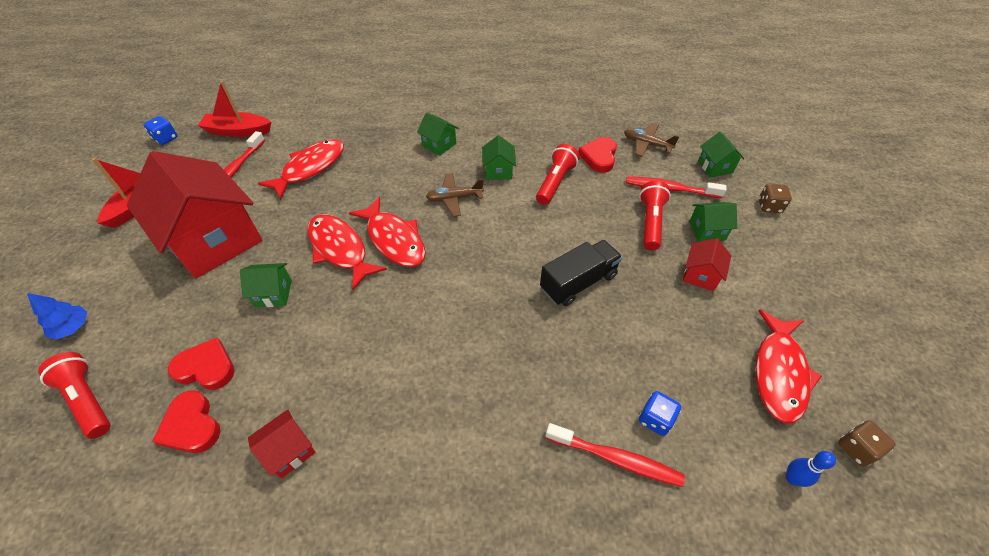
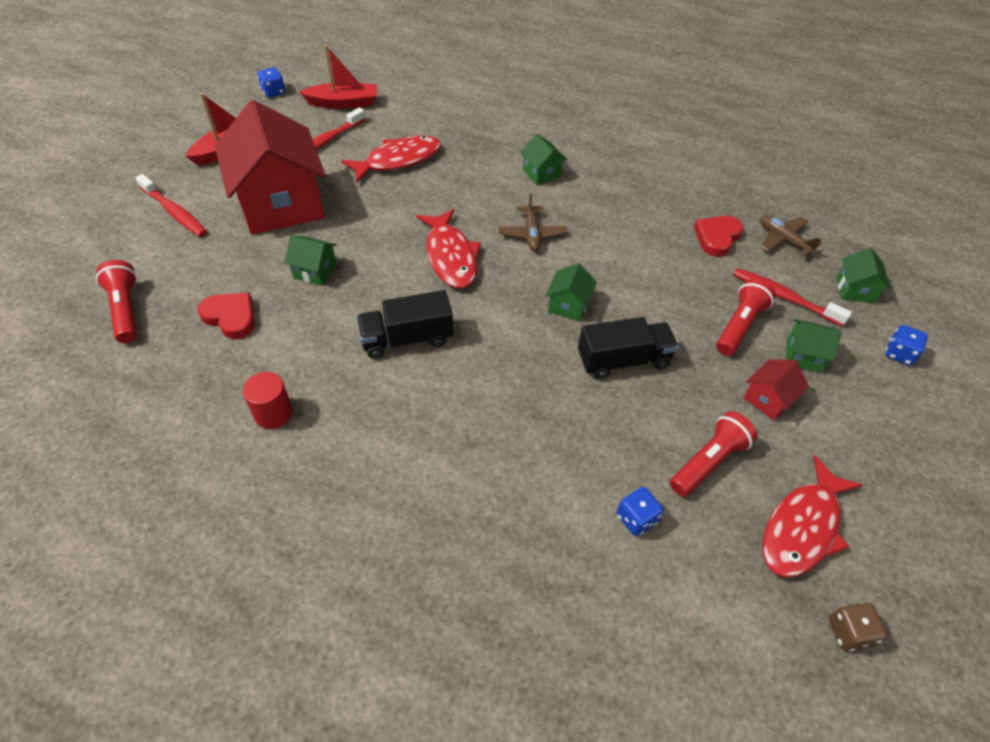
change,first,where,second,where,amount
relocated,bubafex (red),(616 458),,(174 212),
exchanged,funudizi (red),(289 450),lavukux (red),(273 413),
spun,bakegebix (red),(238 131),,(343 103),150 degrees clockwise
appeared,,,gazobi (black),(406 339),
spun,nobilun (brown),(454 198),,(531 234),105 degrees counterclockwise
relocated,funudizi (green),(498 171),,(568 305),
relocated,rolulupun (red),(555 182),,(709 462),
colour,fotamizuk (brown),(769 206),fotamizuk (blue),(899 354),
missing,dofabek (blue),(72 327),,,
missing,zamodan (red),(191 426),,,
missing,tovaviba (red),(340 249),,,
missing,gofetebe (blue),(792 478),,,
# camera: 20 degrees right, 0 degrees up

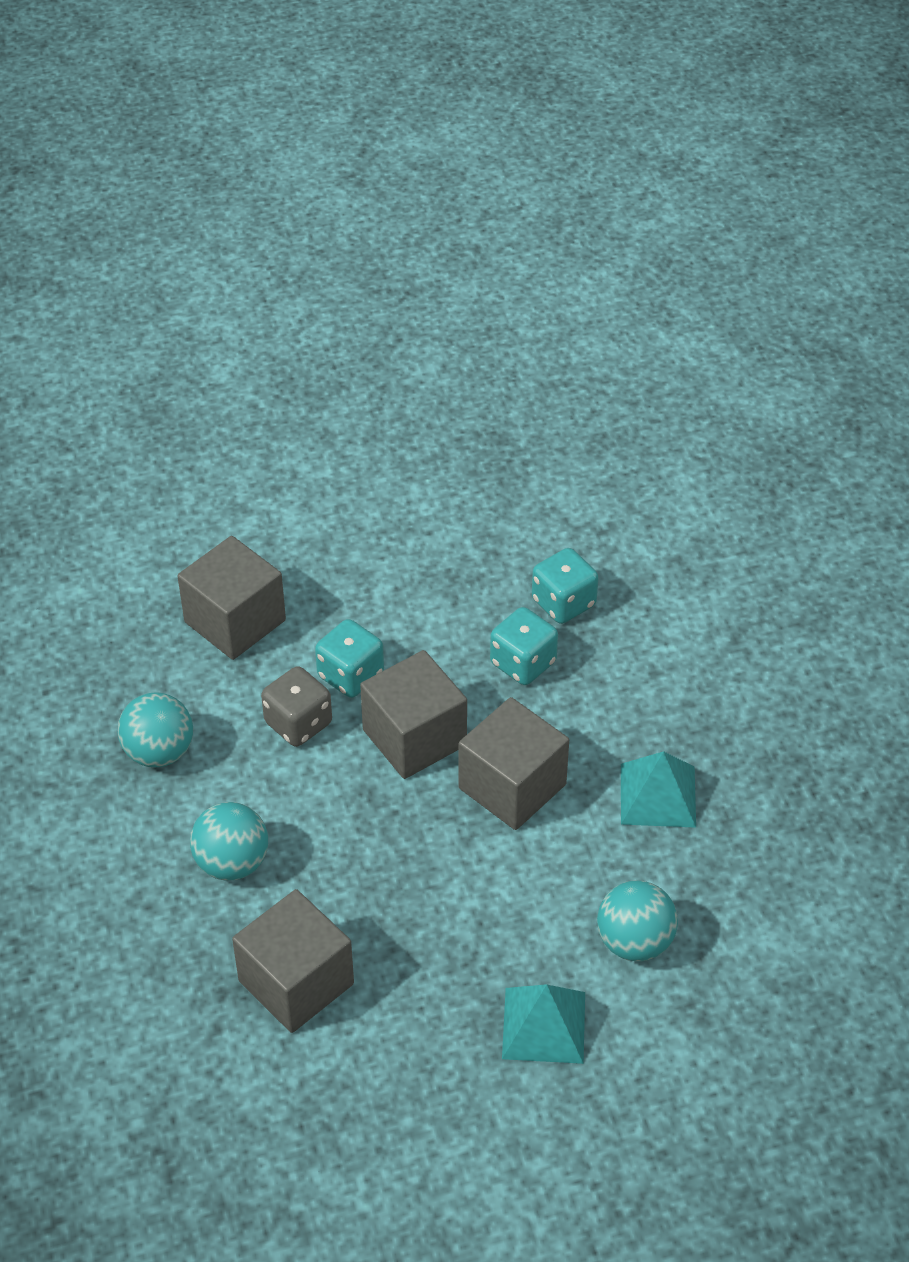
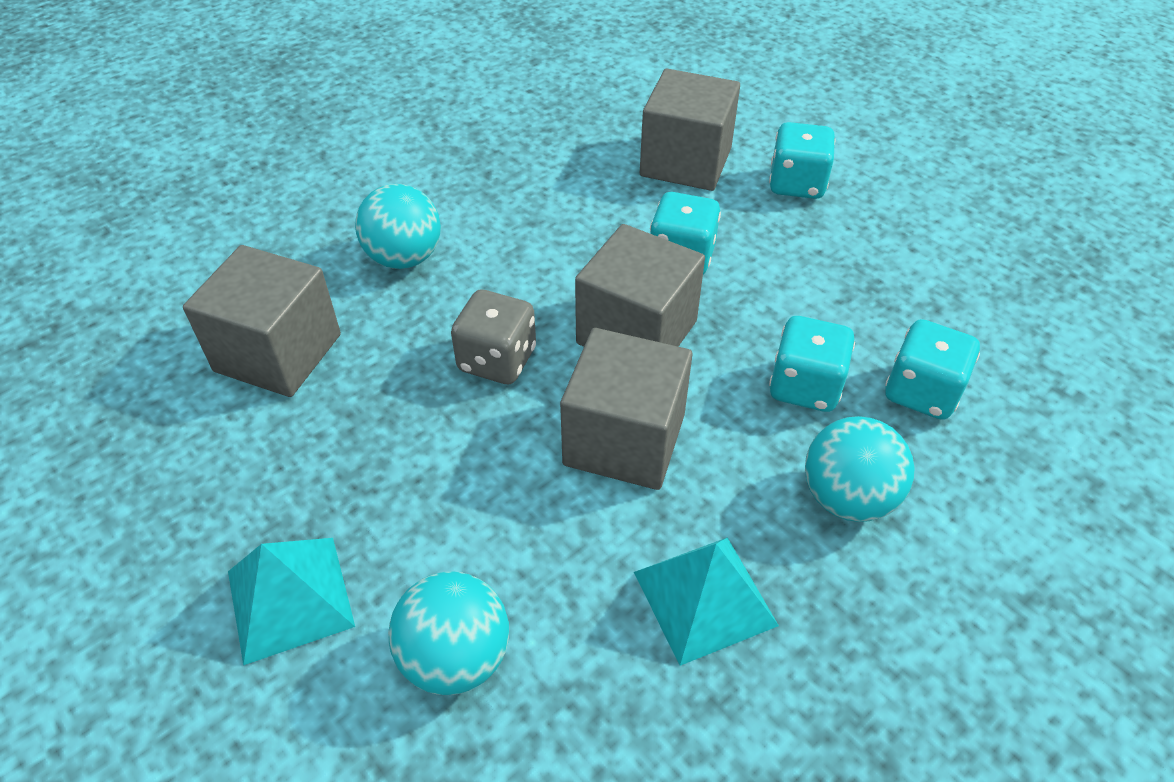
change,first,where,second,where,amount
relocated,fotamizuk (grey),(298 723),,(497 360),
appeared,,,fotamizuk (turquoise),(797 184),
relocated,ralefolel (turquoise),(159 752),,(847 497),
# camera: 65 degrees right, 0 degrees up

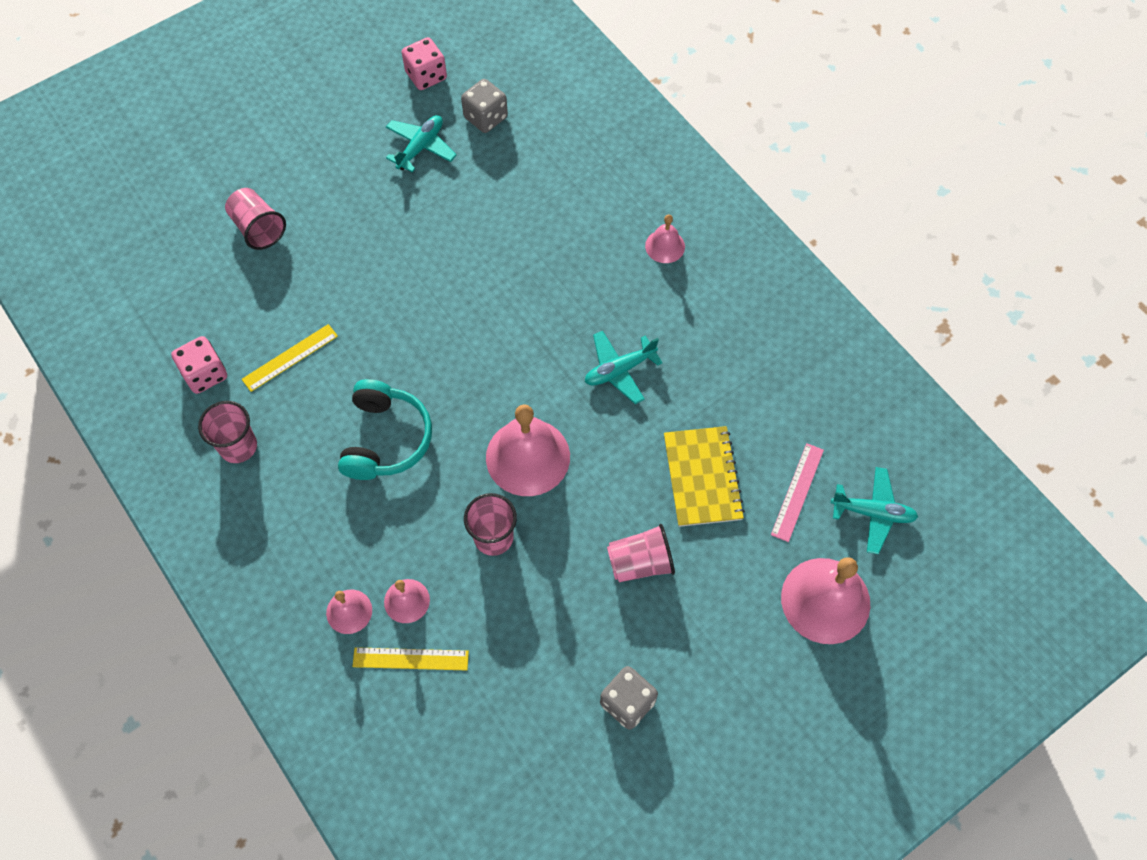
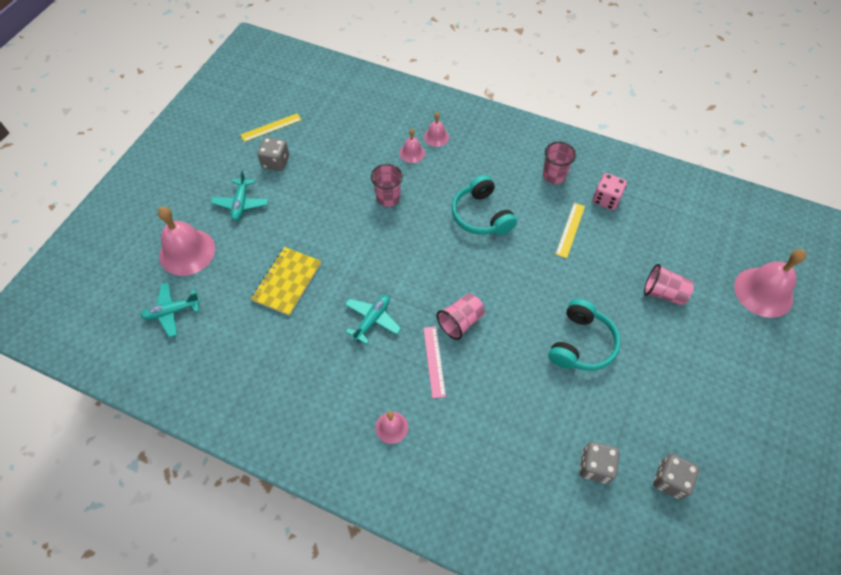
change,first,where,second,where,amount
relocated,nobilun (turquoise),(421 147),,(241 203),
relocated,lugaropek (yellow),(410 658),,(271 127),
spun,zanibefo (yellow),(702 477),,(287 282),60 degrees clockwise
relocated,lugaropek (pink),(797 492),,(434 361),
relocated,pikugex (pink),(640 562),,(460 322),
appeared,,,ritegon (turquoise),(581 344),
colour,fotamizuk (pink),(426 76),fotamizuk (grey),(670 480),
relocated,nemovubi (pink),(528 457),,(763 292),
# camera: 150 degrees right, 5 degrees down

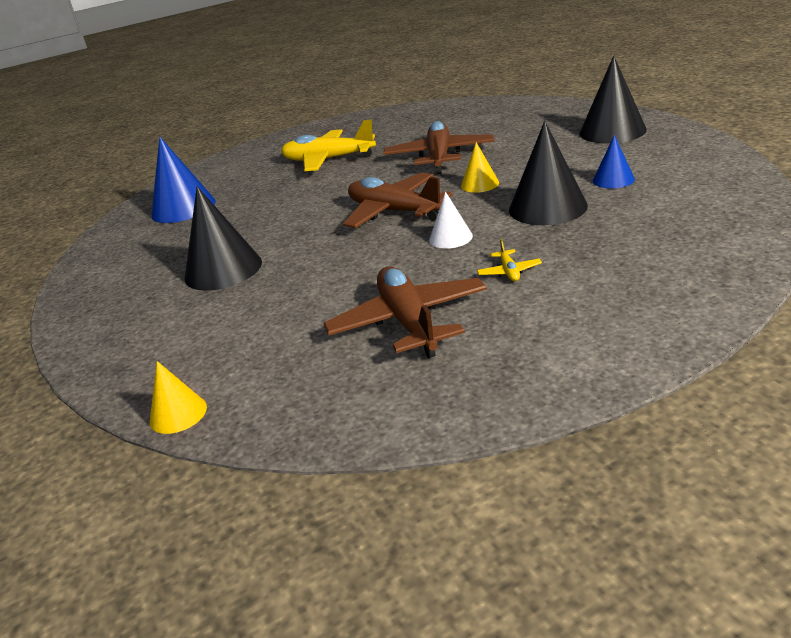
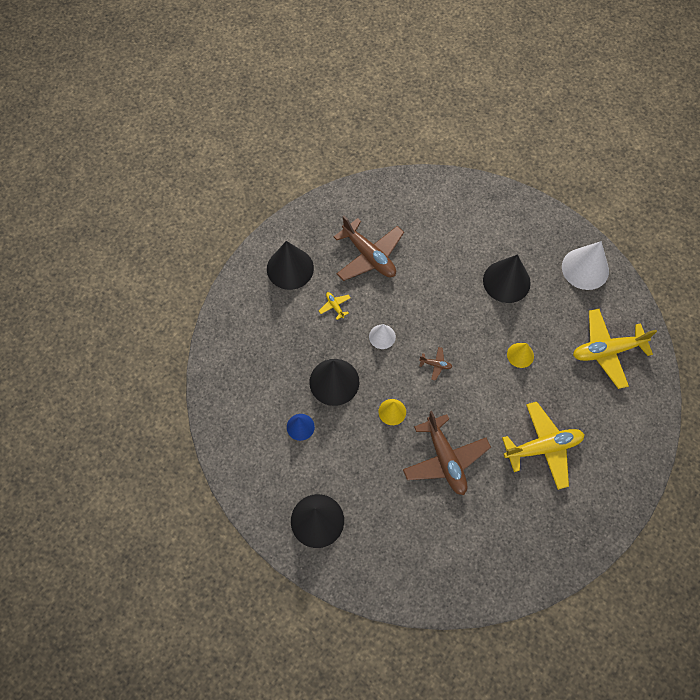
change,first,where,second,where,amount
appeared,,,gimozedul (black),(290 268),
size,nobilun (brown),(394 211),,(435 364),x0.42
relocated,gimozedul (yellow),(178 414),,(520 355),
appeared,,,gimozedul (white),(585 268),
exchanged,gimozedul (blue),(183 208),nobilun (yellow),(607 351),
# camera: 150 degrees right, 35 degrees up

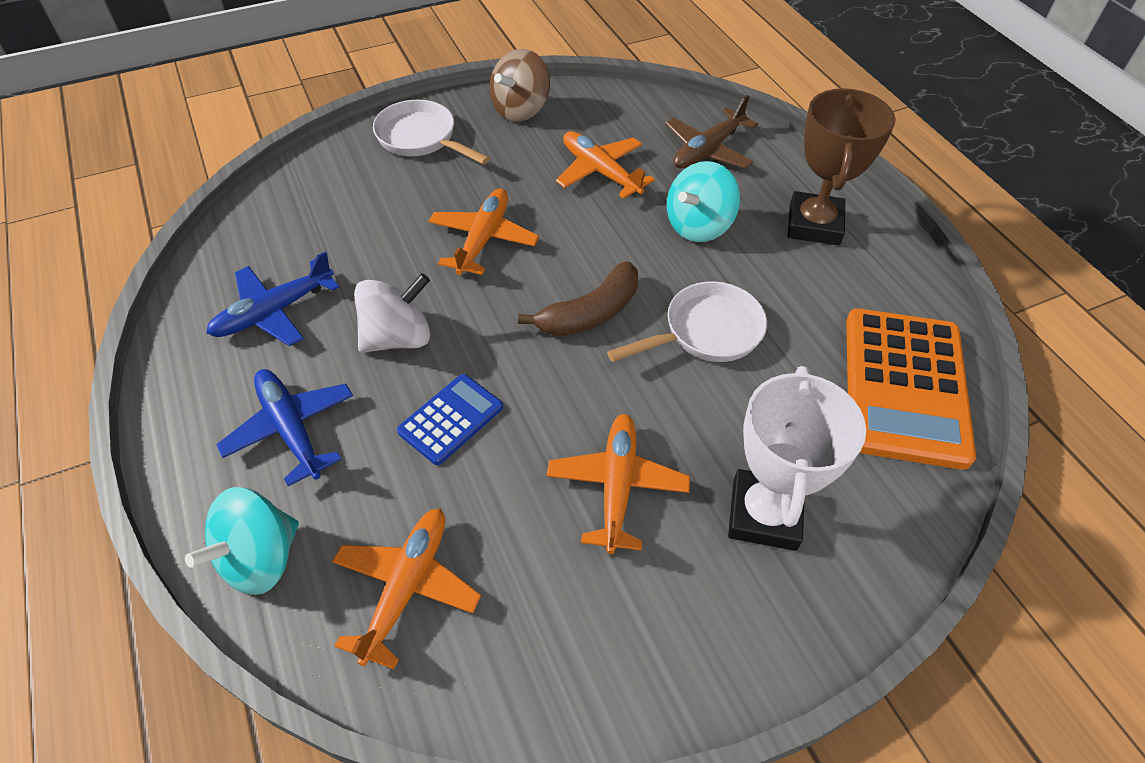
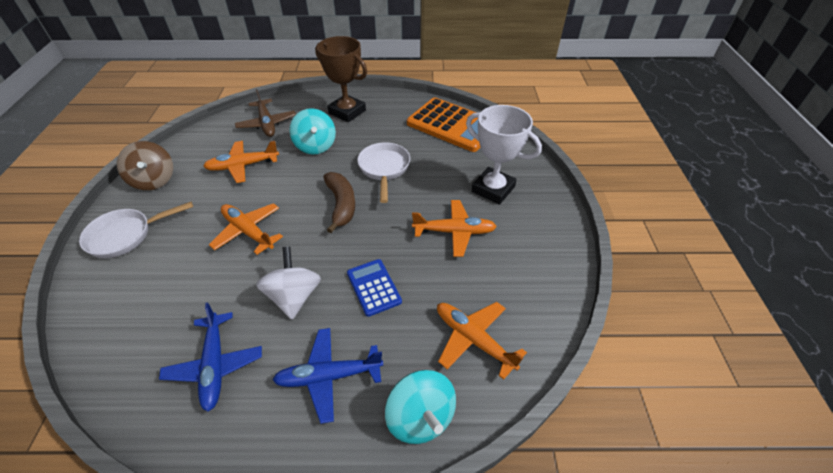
change,first,where,second,where,amount
spun,nobilun (orange),(617 486),,(454 232),150 degrees clockwise
# camera: 65 degrees left, 5 degrees down

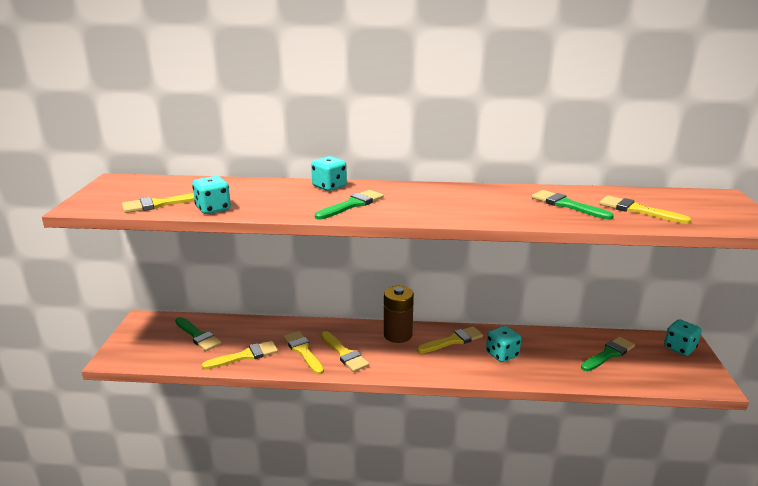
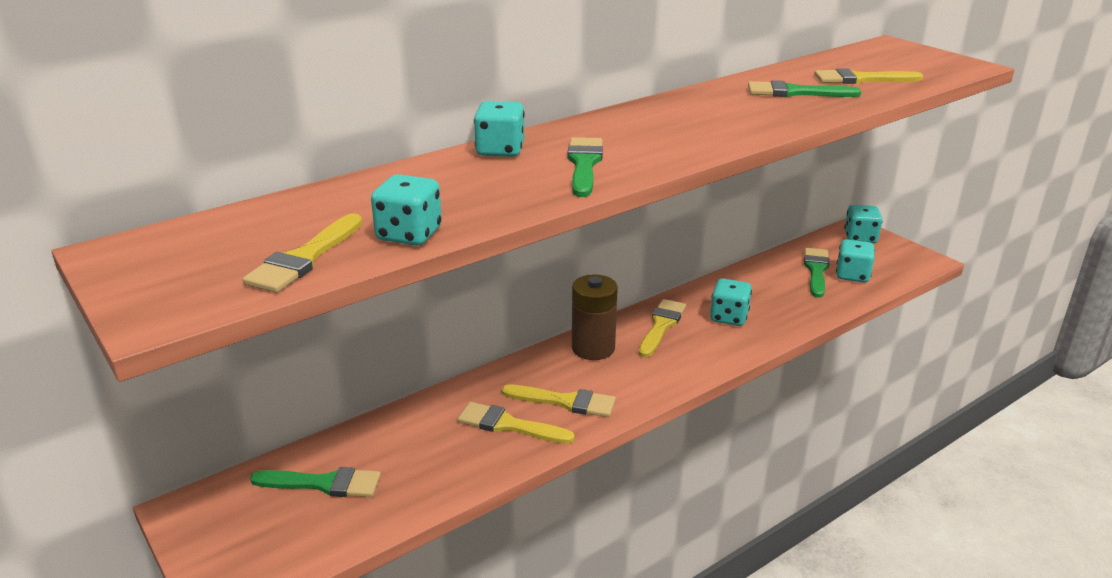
change,first,where,second,where,amount
appeared,,,fotamizuk (turquoise),(852 275),
missing,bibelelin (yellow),(245 356),,,
# camera: 40 degrees left, 5 degrees up

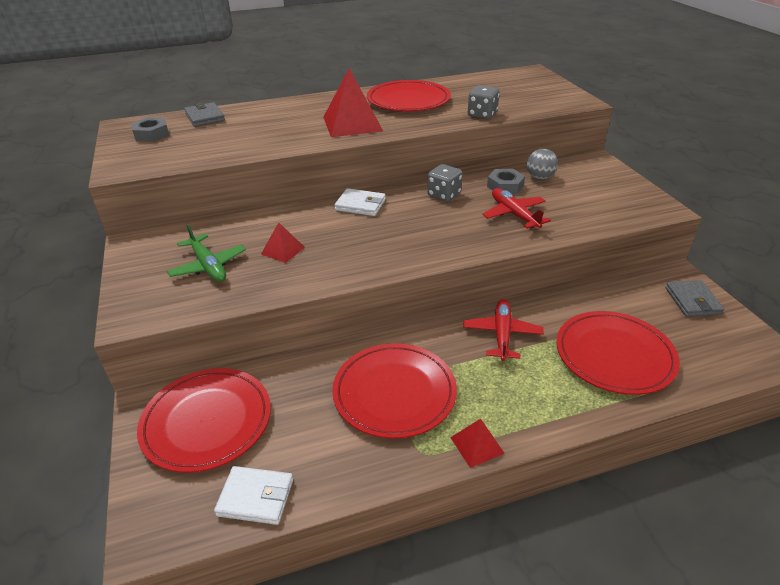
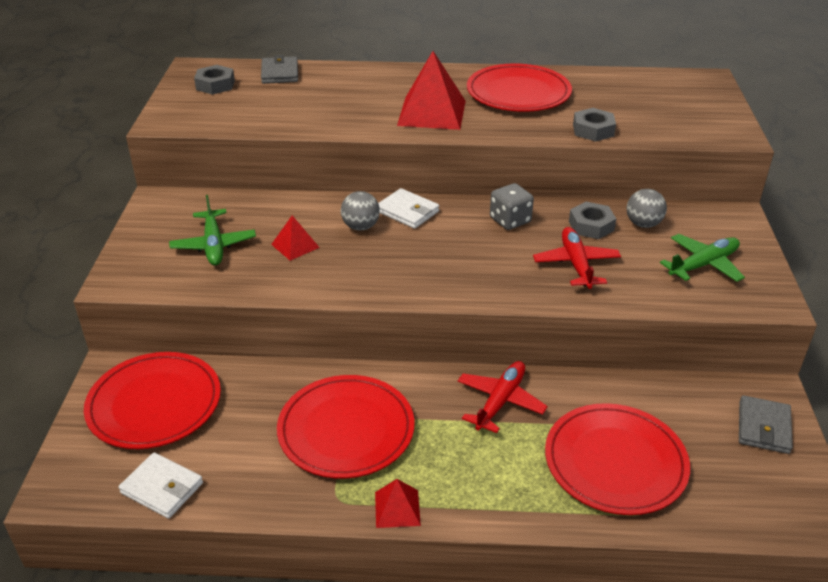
change,first,where,second,where,amount
appeared,,,ralefolel (grey),(360 227),
exchanged,fotamizuk (grey),(482 115),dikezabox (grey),(593 130),
appeared,,,nobilun (green),(703 265),
# camera: 20 degrees right, 0 degrees up

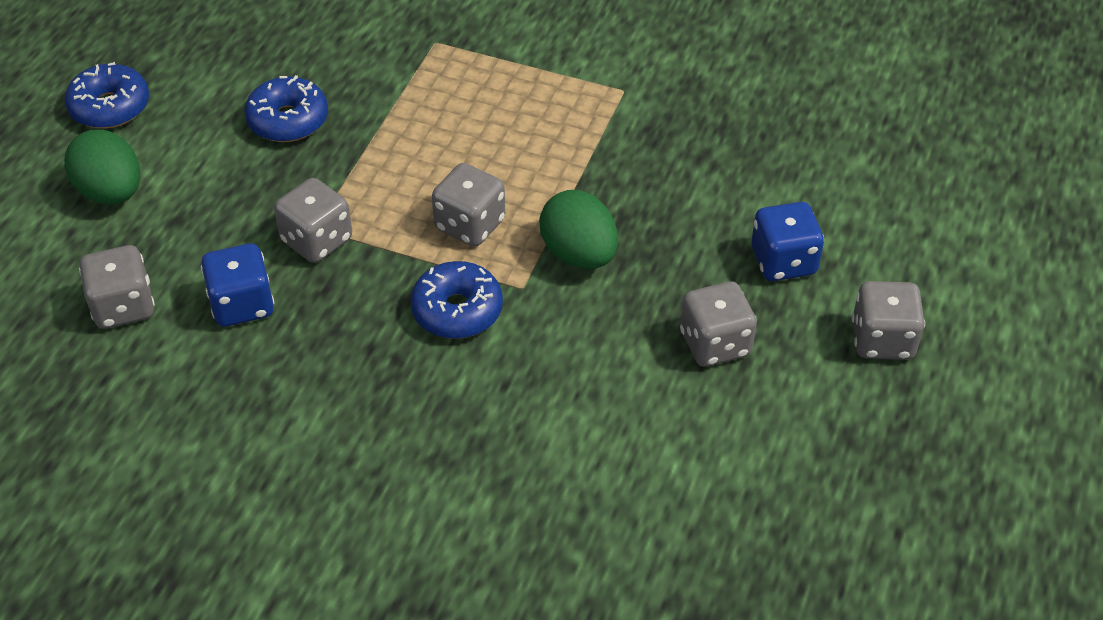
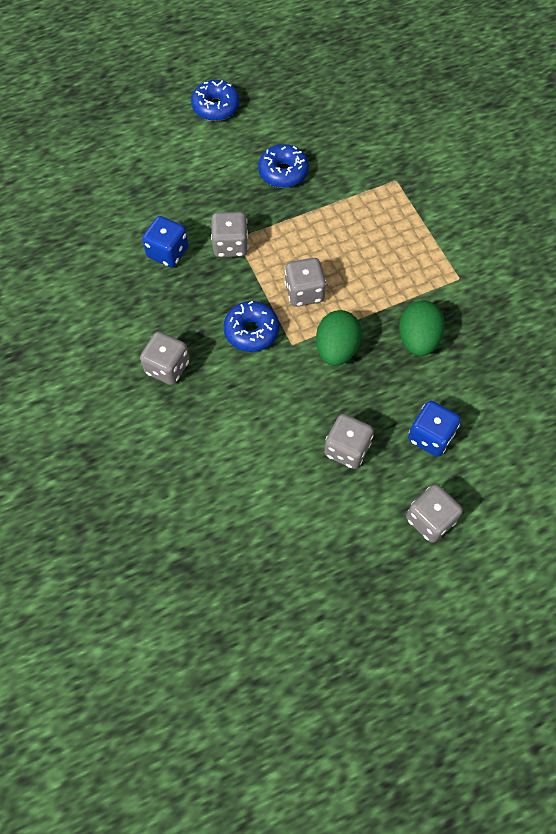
change,first,where,second,where,amount
relocated,fotamizuk (grey),(123 307),,(167 367),
relocated,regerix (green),(111 192),,(418 339),
# camera: 45 degrees right, 15 degrees up

